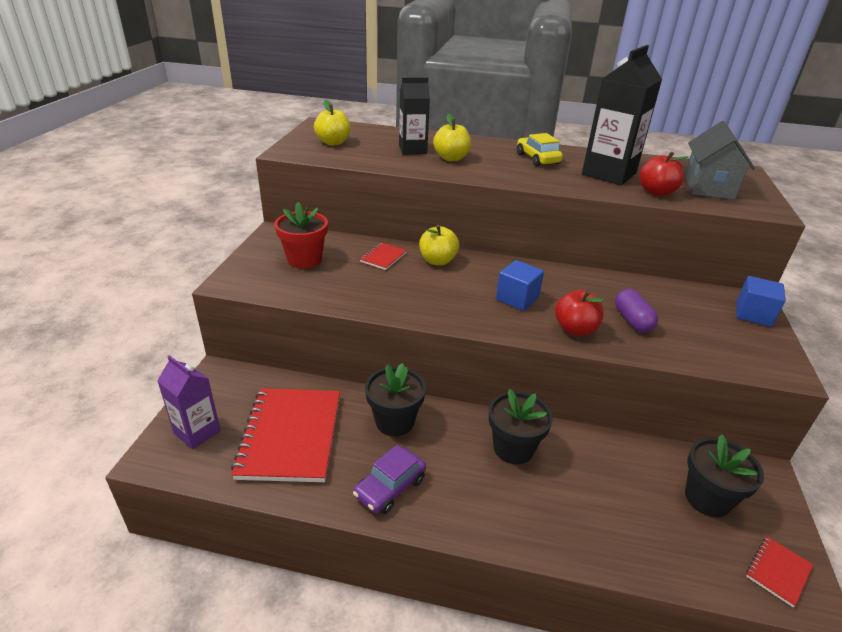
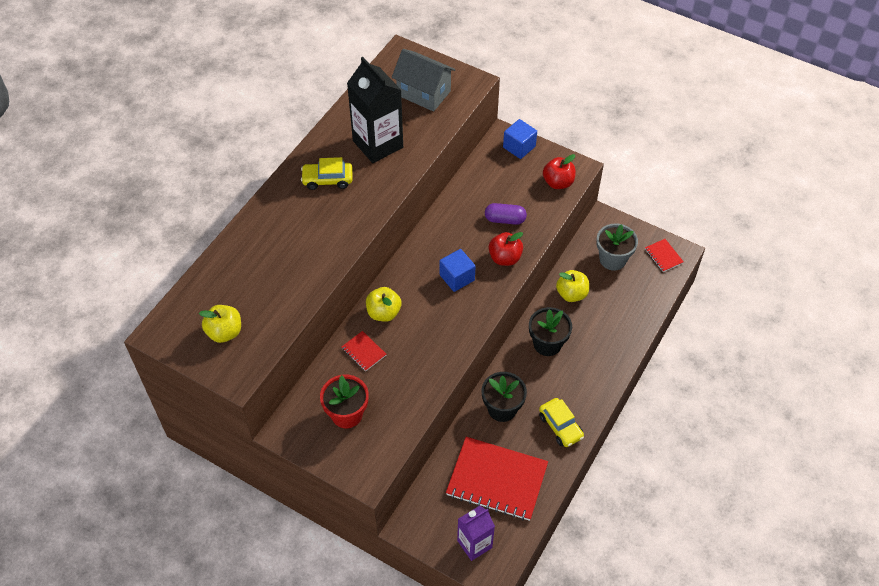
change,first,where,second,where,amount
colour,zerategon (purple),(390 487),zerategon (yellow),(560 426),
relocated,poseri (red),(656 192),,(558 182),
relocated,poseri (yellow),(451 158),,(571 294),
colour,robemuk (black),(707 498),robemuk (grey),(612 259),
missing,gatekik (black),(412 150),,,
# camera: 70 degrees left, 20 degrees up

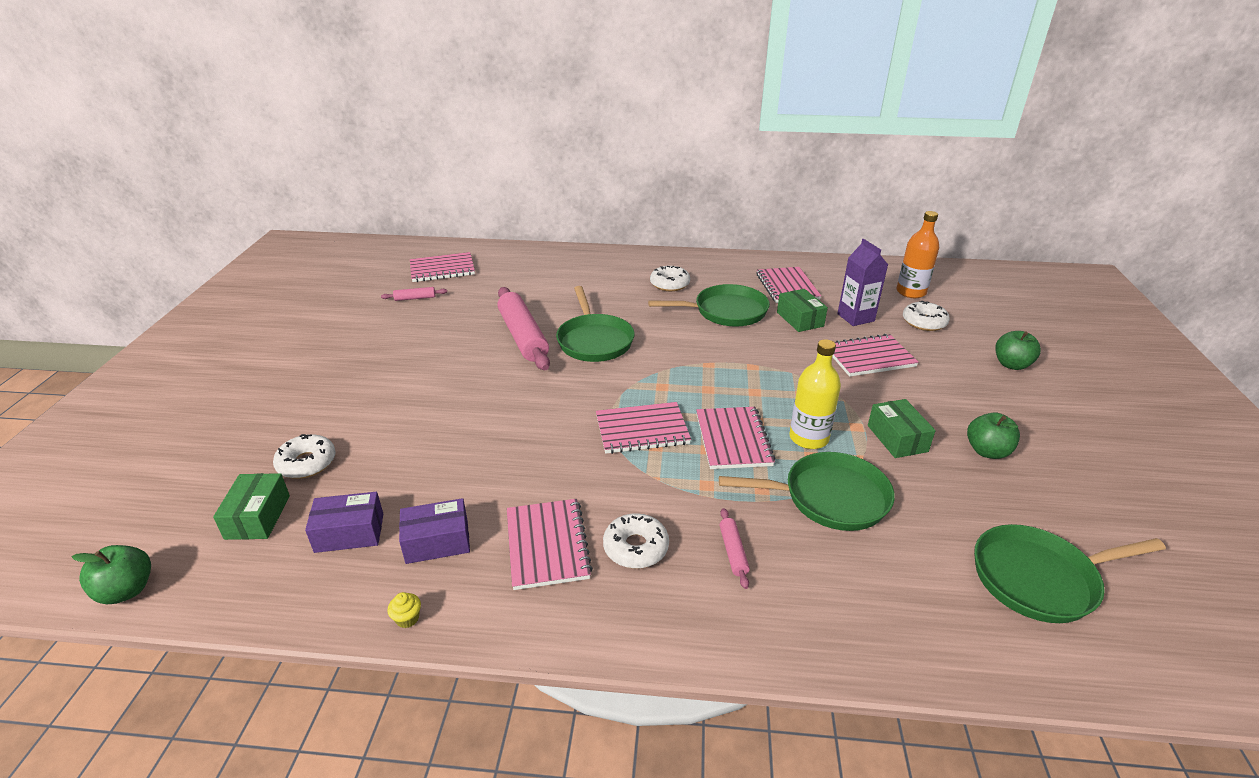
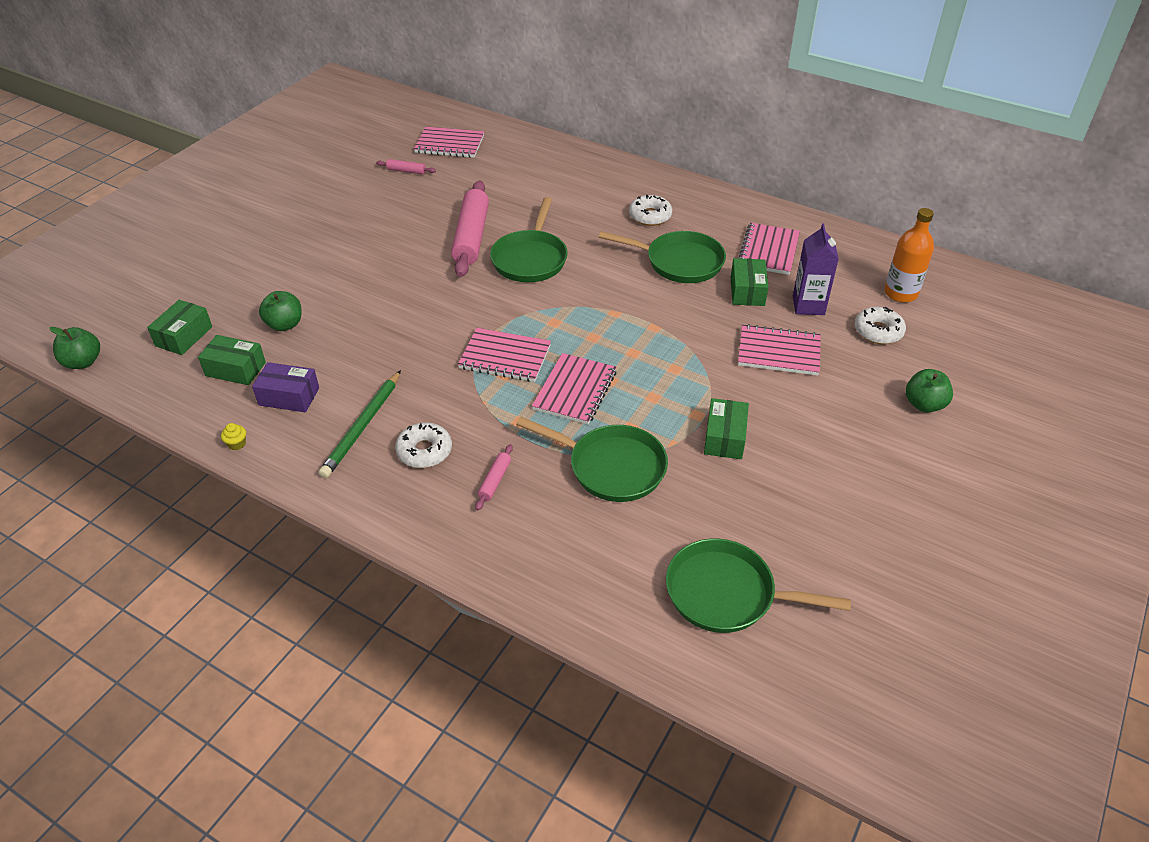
change,first,where,second,where,amount
colour,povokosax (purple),(349 533),povokosax (green),(235 369),
relocated,poseri (green),(987 451),,(285 324),
exchanged,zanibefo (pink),(547 545),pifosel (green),(362 426),
missing,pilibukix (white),(307 463),,,
missing,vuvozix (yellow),(808 438),,,
# camera: 25 degrees right, 10 degrees up

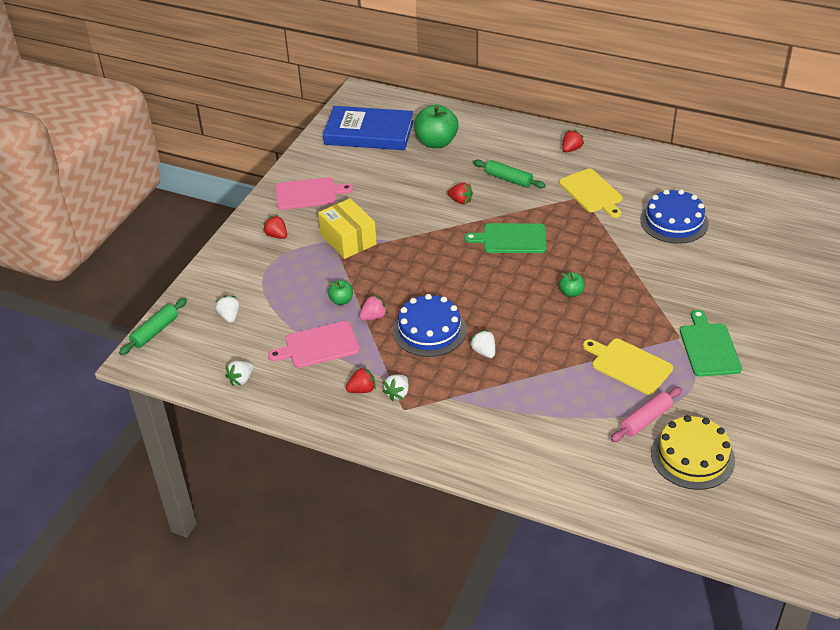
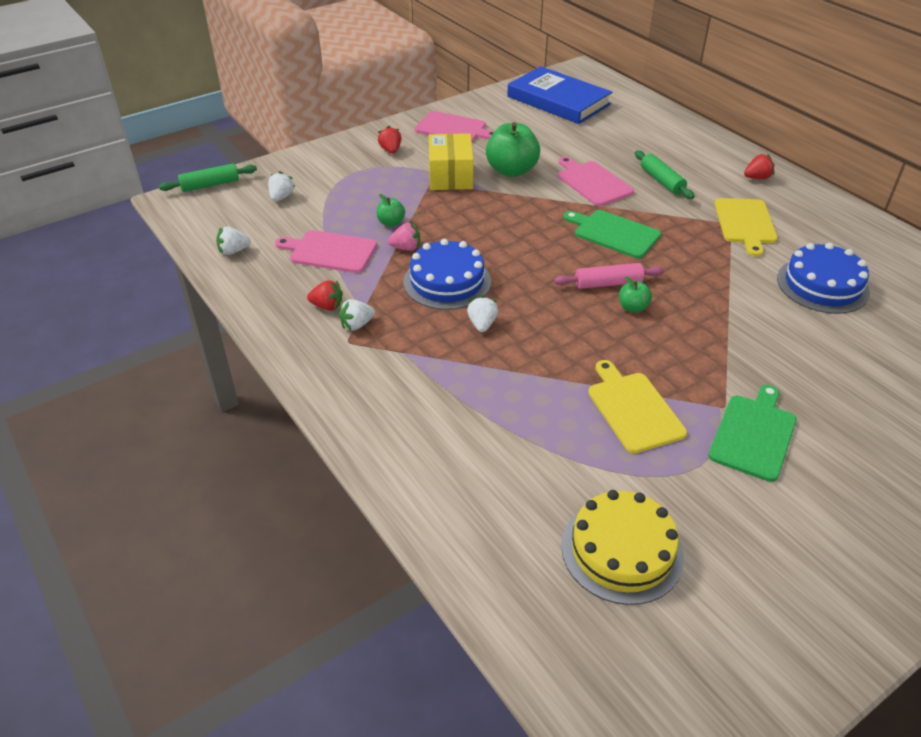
change,first,where,second,where,amount
relocated,poseri (green),(436 142),,(511 170),
relocated,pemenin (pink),(646 420),,(608 283),
exchanged,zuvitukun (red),(460 201),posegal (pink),(593 182),
# camera: 30 degrees right, 0 degrees up

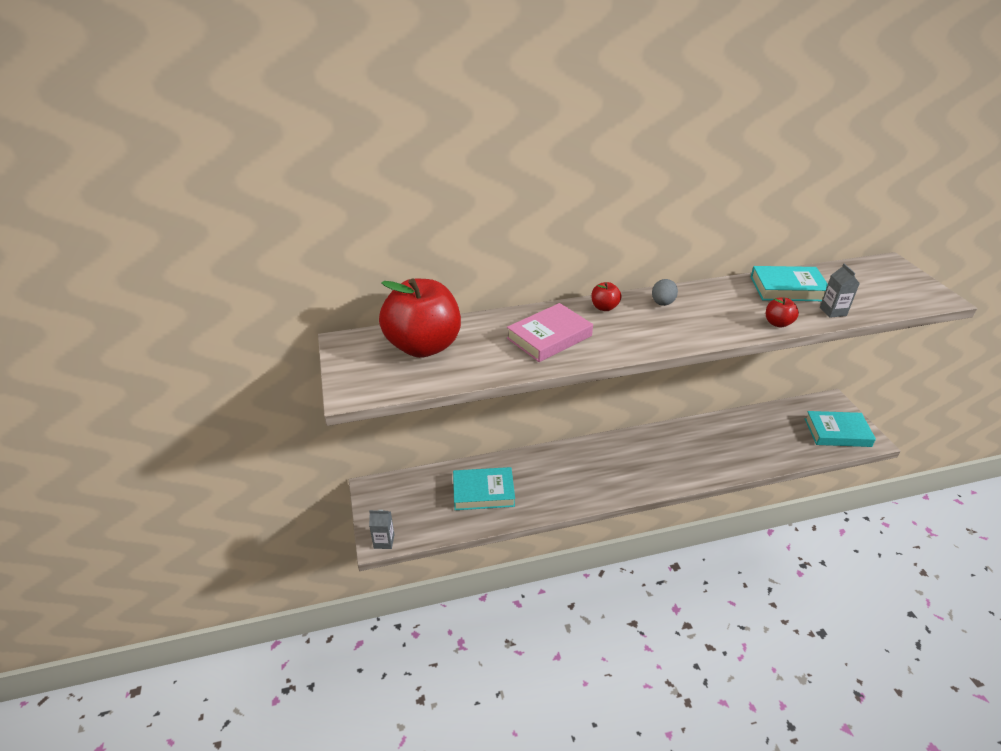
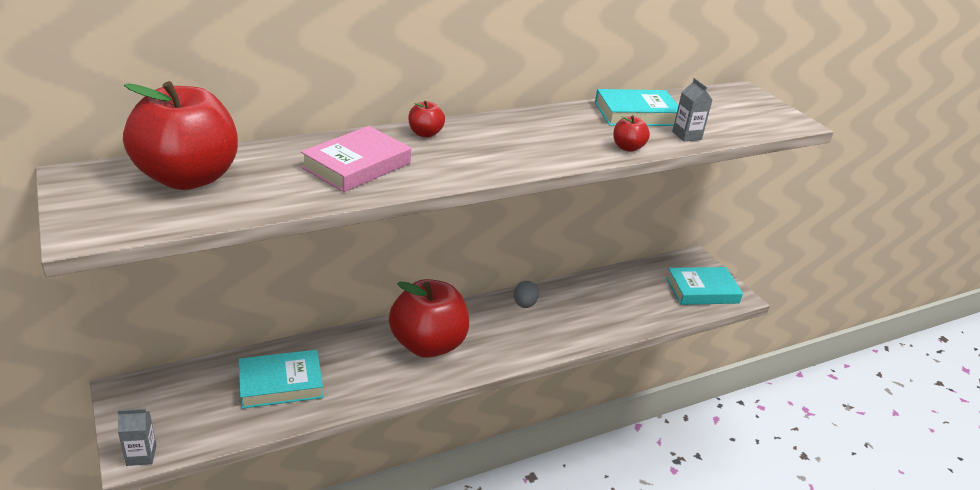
change,first,where,second,where,amount
appeared,,,poseri (red),(428 345),
relocated,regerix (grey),(662 303),,(524 304),
# camera: 15 degrees left, 5 degrees down

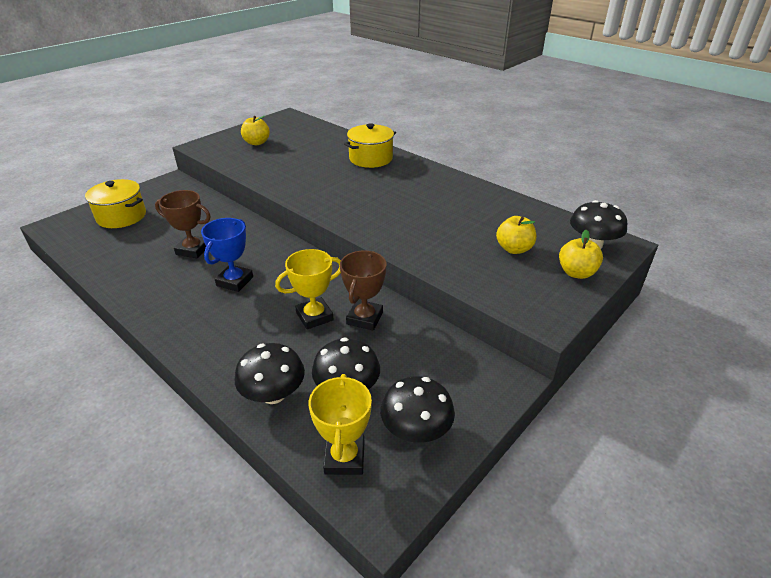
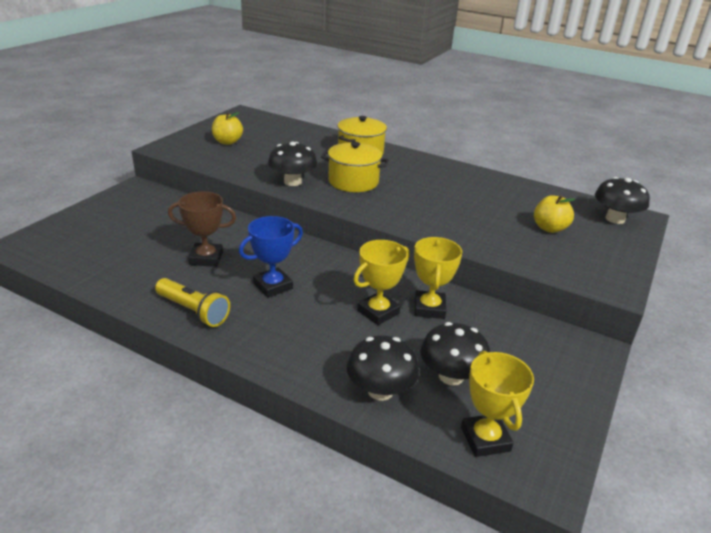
change,first,where,second,where,amount
appeared,,,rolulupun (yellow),(193 311),
spun,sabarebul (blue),(235 281),,(273 286),45 degrees clockwise
relocated,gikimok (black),(416 430),,(292 182),
relocated,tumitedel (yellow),(121 216),,(353 181),
colour,sabarebul (brown),(364 318),sabarebul (yellow),(429 308),
missing,poseri (yellow),(576 273),,,
# camera: 15 degrees left, 5 degrees down

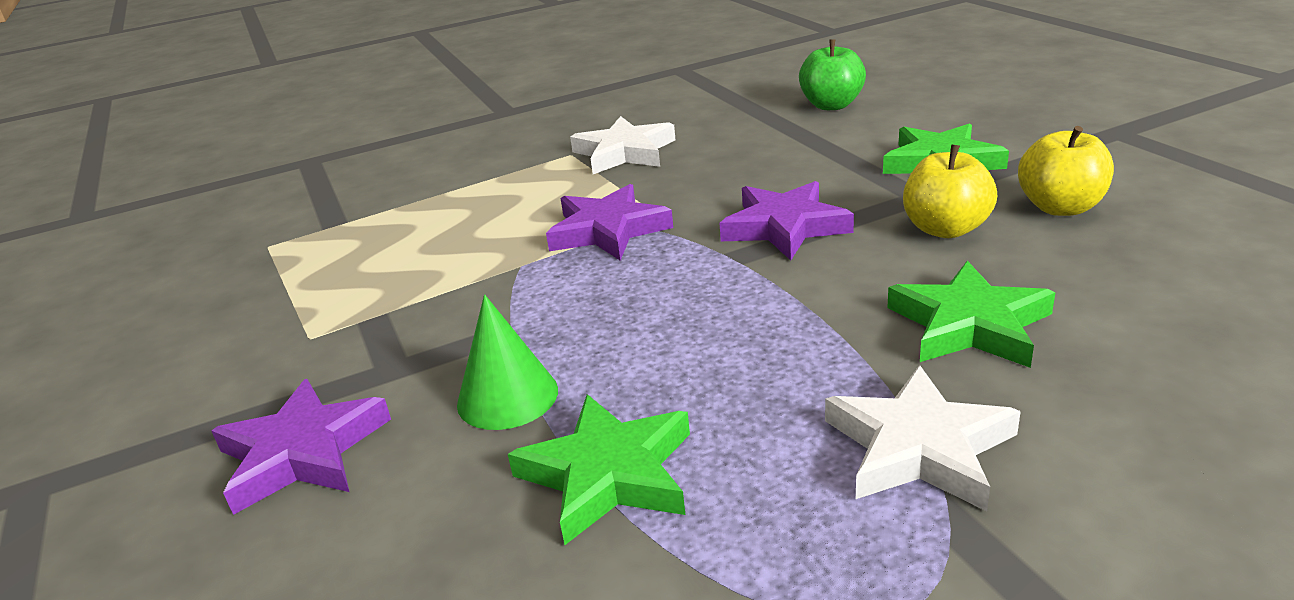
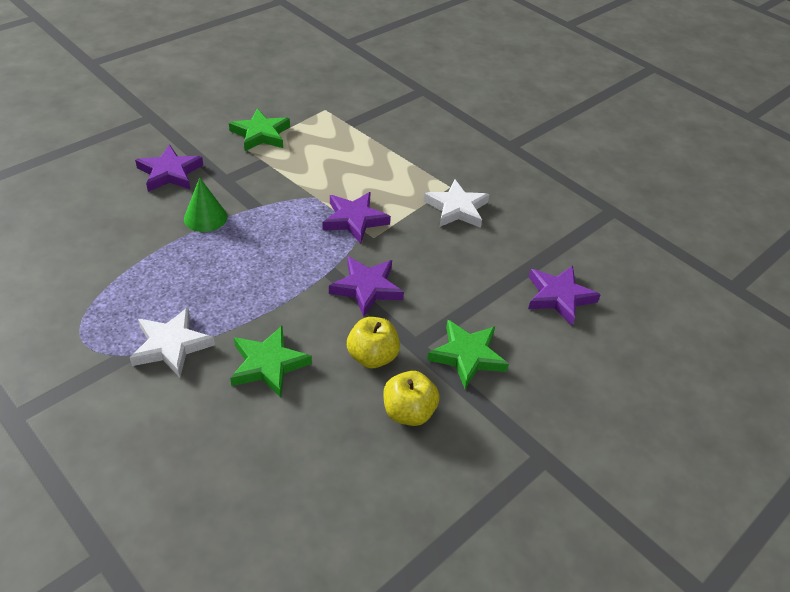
change,first,where,second,where,amount
relocated,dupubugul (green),(608 474),,(261 134),
exchanged,poseri (green),(831 105),dupubugul (purple),(559 297),
# camera: 65 degrees right, 15 degrees up

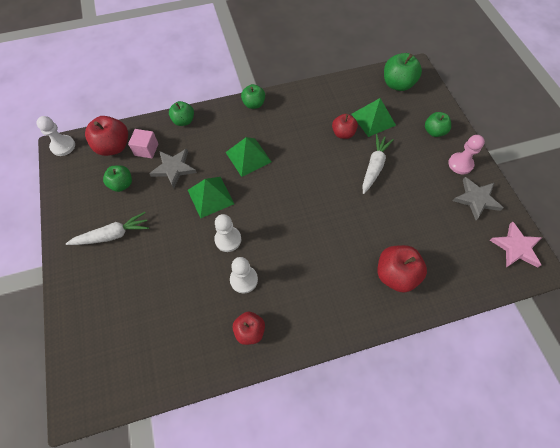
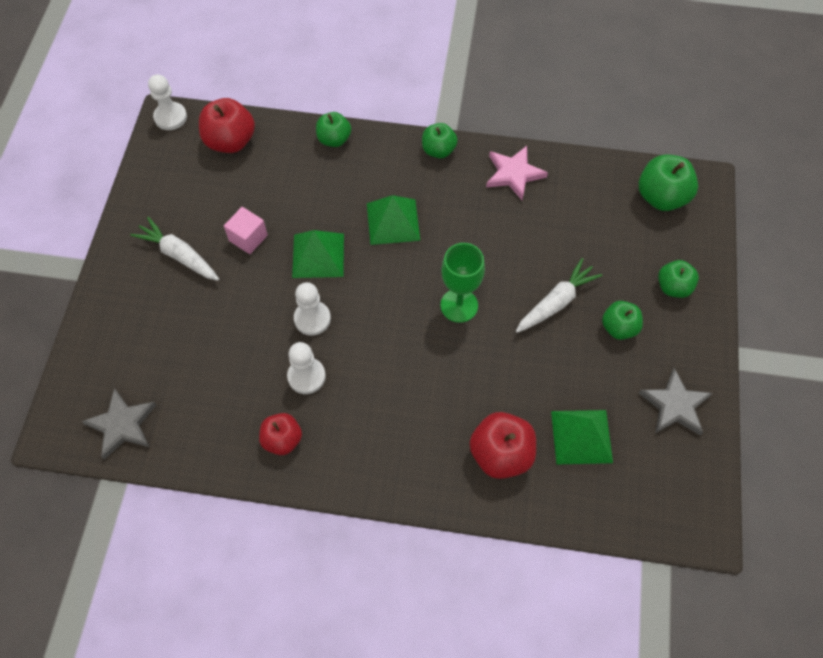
change,first,where,second,where,amount
relocated,dupubugul (grey),(174 168),,(122 425),
spun,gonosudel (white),(112 235),,(179 255),150 degrees counterclockwise
relocated,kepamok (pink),(146 149),,(248 238),
appeared,,,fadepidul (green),(459 305),
relocated,dupubugul (pink),(516 247),,(514 174),
relocated,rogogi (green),(373 119),,(581 436),
relocated,poseri (green),(122 184),,(619 328),
missing,poseri (red),(343 133),,,
missing,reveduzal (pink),(460 164),,,
# camera: 25 degrees right, 0 degrees up

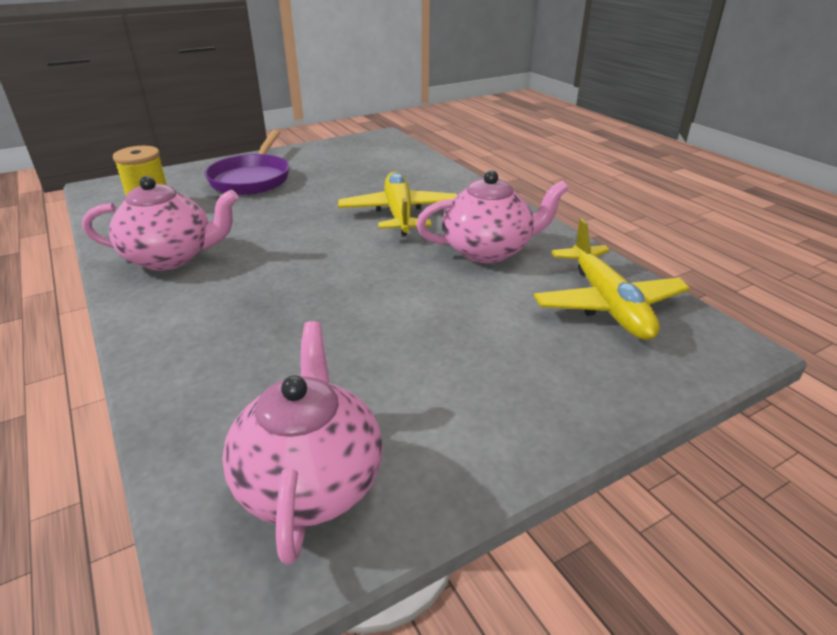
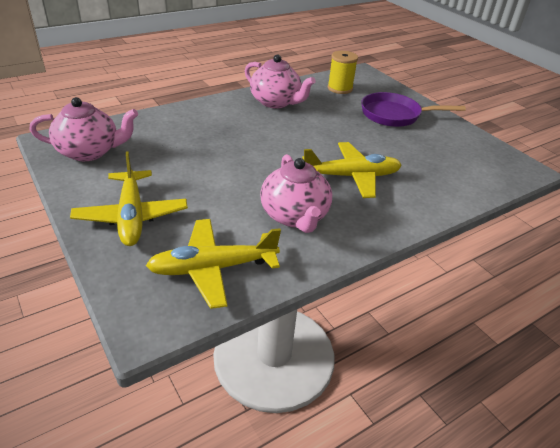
change,first,where,second,where,amount
appeared,,,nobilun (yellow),(132 216),
spun,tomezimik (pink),(171 257),,(276 102),45 degrees counterclockwise
# camera: 85 degrees right, 5 degrees up

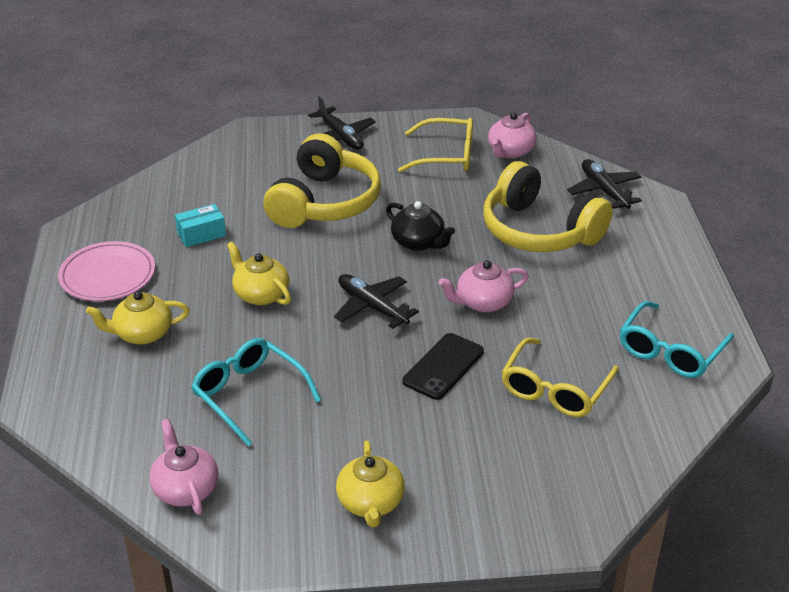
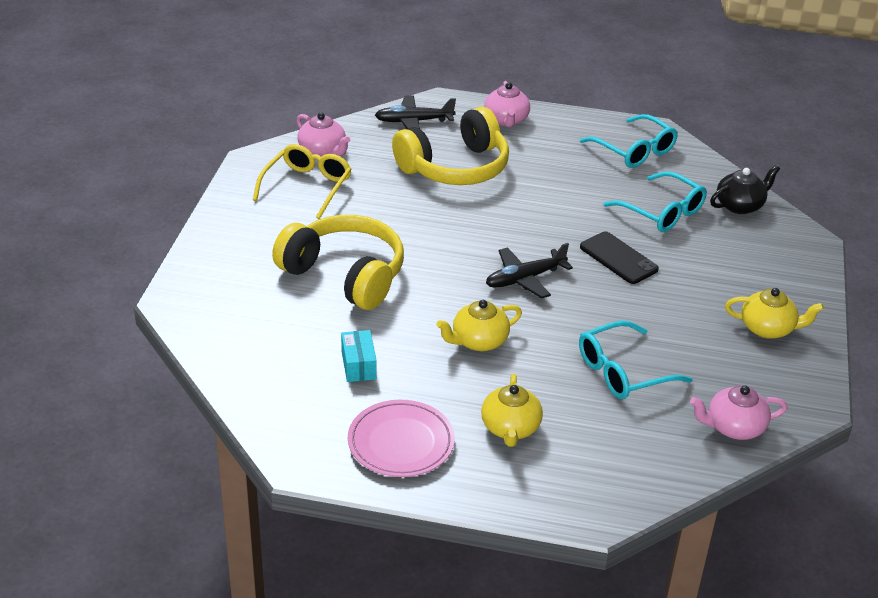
change,first,where,second,where,amount
relocated,tomezimik (pink),(483 302),,(506 120),
colour,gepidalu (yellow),(555 389),gepidalu (turquoise),(662 212),
relocated,tomezimik (black),(419 242),,(740 205),
missing,nobilun (black),(340 136),,,
# camera: 75 degrees left, 0 degrees up

